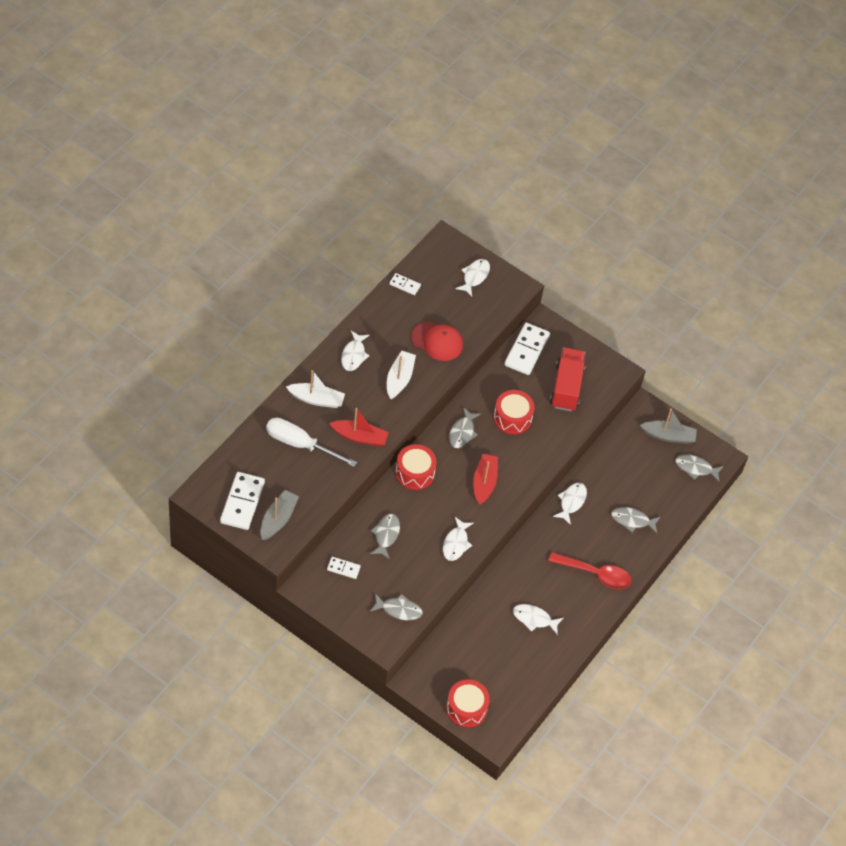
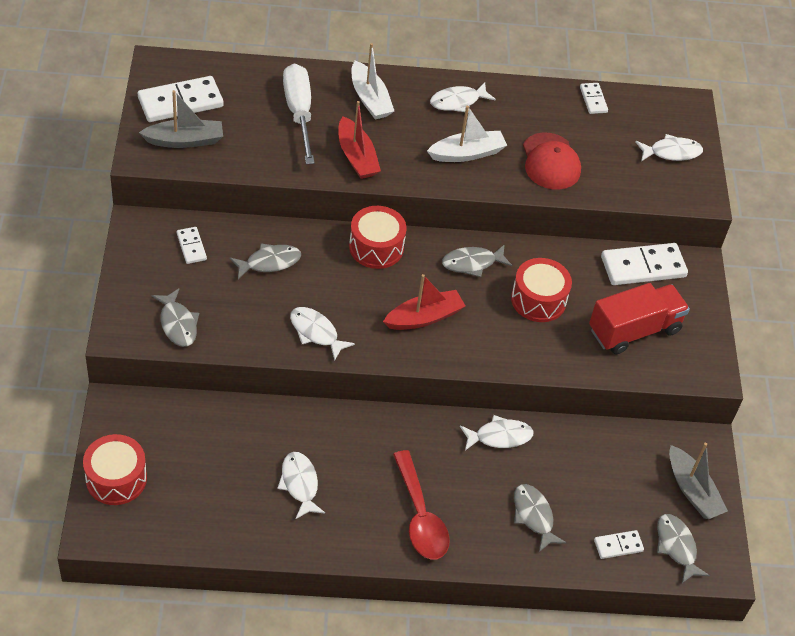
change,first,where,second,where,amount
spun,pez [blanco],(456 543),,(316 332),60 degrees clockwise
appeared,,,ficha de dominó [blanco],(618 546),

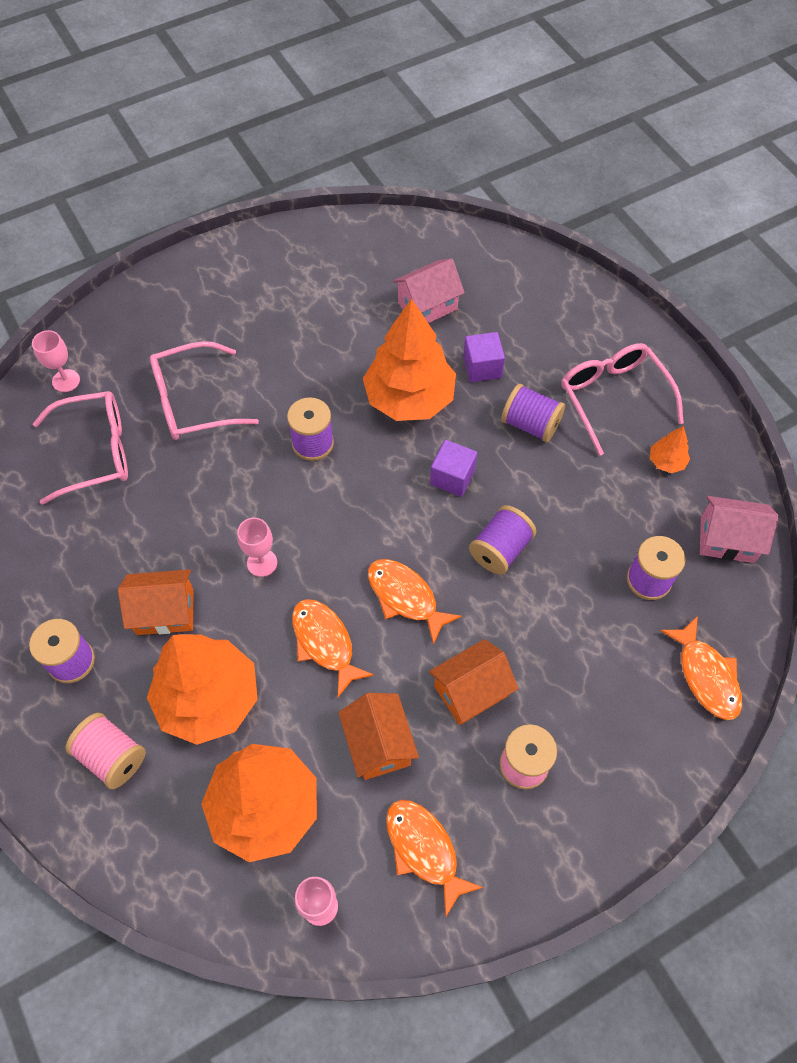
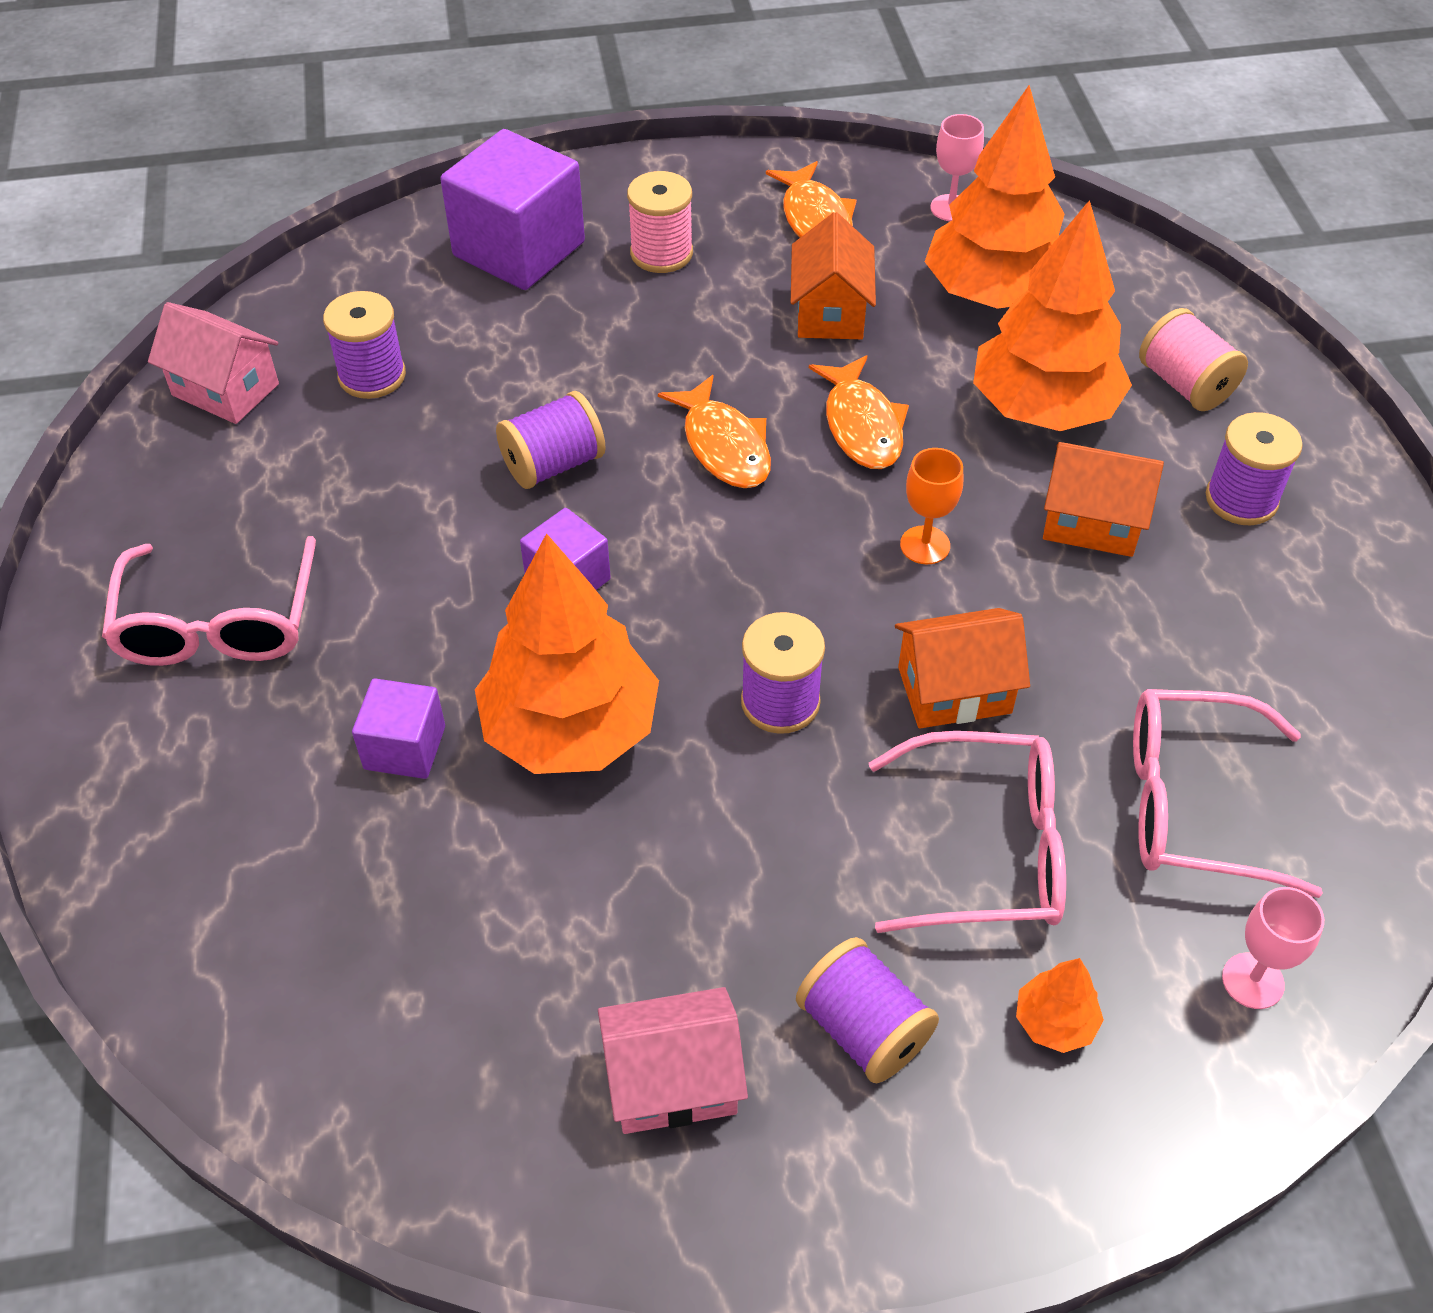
change,first,where,second,where,amount
appeared,,,cubo [morado],(519 249),
relocated,casa [rosa],(427 306),,(673 1081),
relocated,carrete [morado],(530 424),,(863 1029),
relocated,casa [naranja],(471 691),,(954 690),
colour,copa [rosa],(262 563),copa [naranja],(925 545),
relocated,árbol [naranja],(666 462),,(1055 1022),
missing,pez [naranja],(706 676),,,

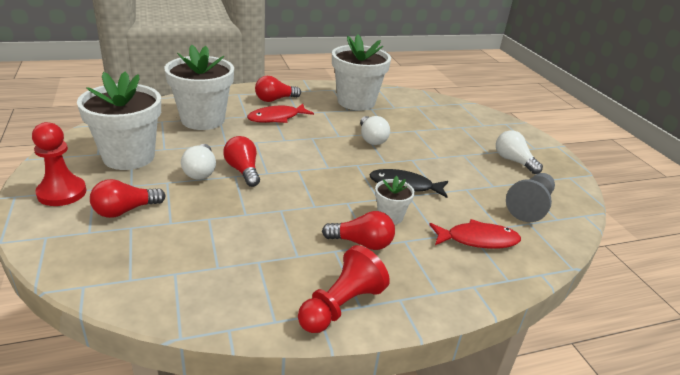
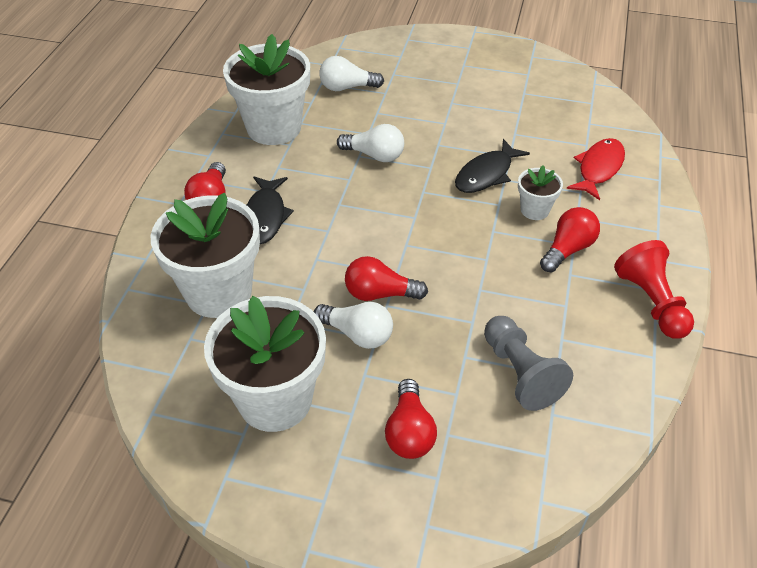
change,first,where,second,where,amount
colour,pez [rojo],(277 118),pez [negro],(265 216),
relocated,bombilla [blanco],(513 161),,(347 87),
relocated,peón [gris],(530 206),,(520 373),
missing,peón [rojo],(62 193),,,

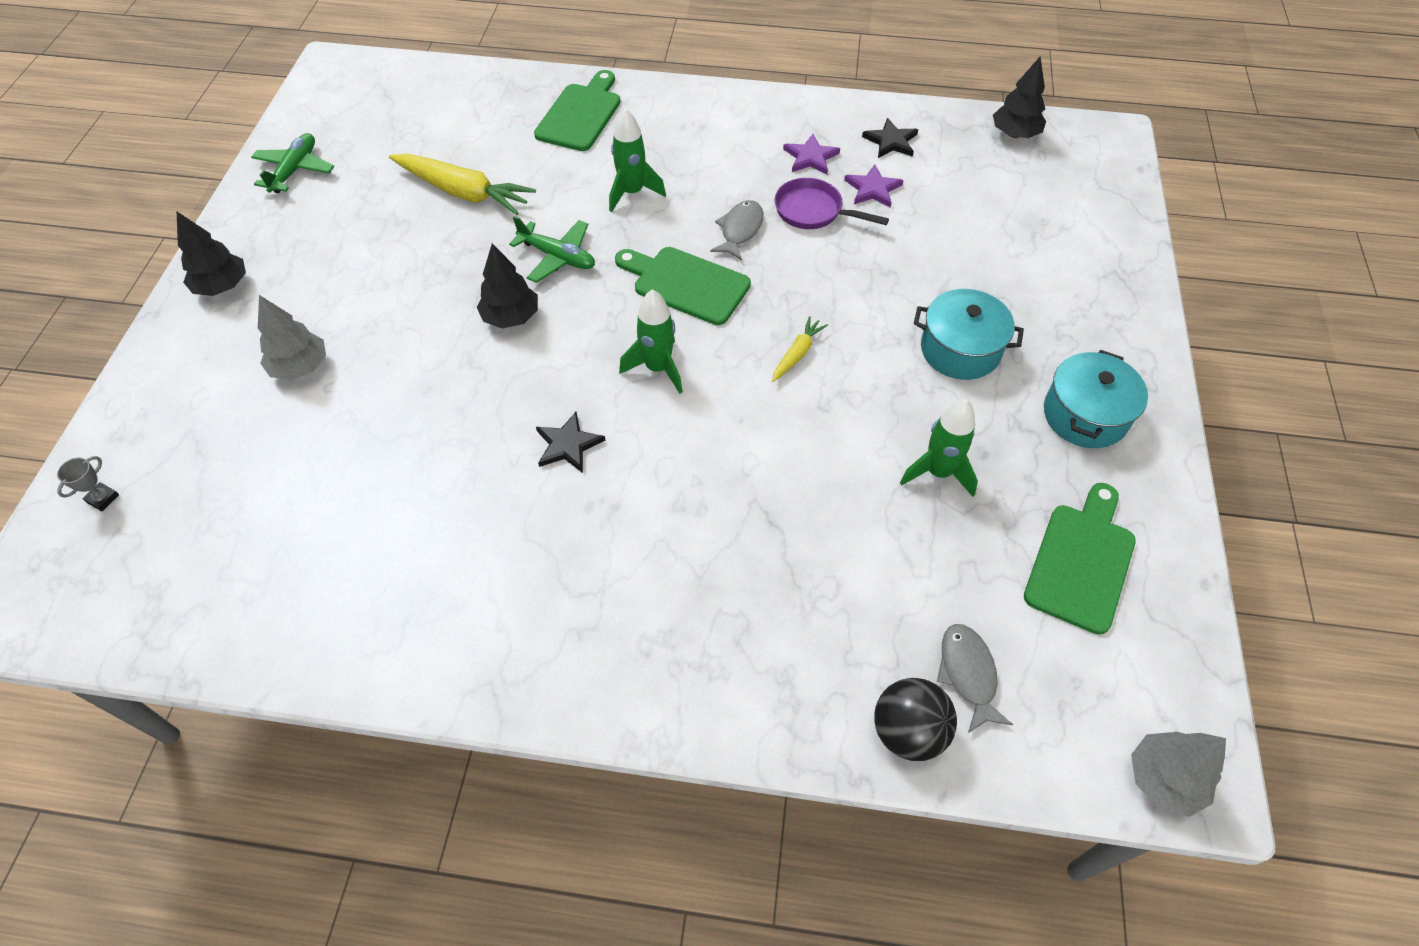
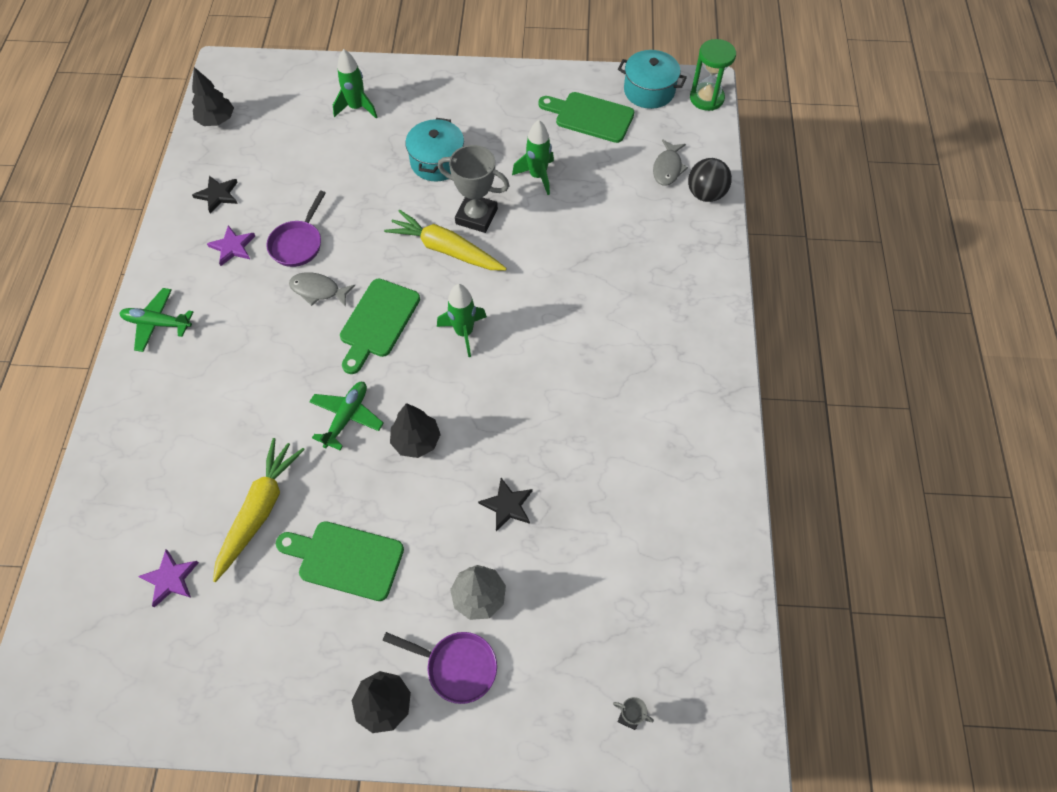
change,first,where,second,where,amount
relocated,avión [verde],(295 170),,(157 323),
relocated,estrella [morado],(872 189),,(170 579),
relocated,tabla de cortar [verde],(581 114),,(345 559),
relocated,cohete [verde],(632 193),,(357 108),
appeared,,,sartén [morado],(456 666),
size,zanahoria [amarillo],(797 354),,(445 249),x1.98
appeared,,,trofeo [gris],(476 216),
relocated,estrella [negro],(568 445),,(507 505),
relocated,olla [turquesa],(1085 415),,(649 91),
spun,pez [gris],(968 674),,(667 168),60 degrees counterclockwise
exchanged,árbol [gris],(1163 779),reloj de arena [verde],(706 98),

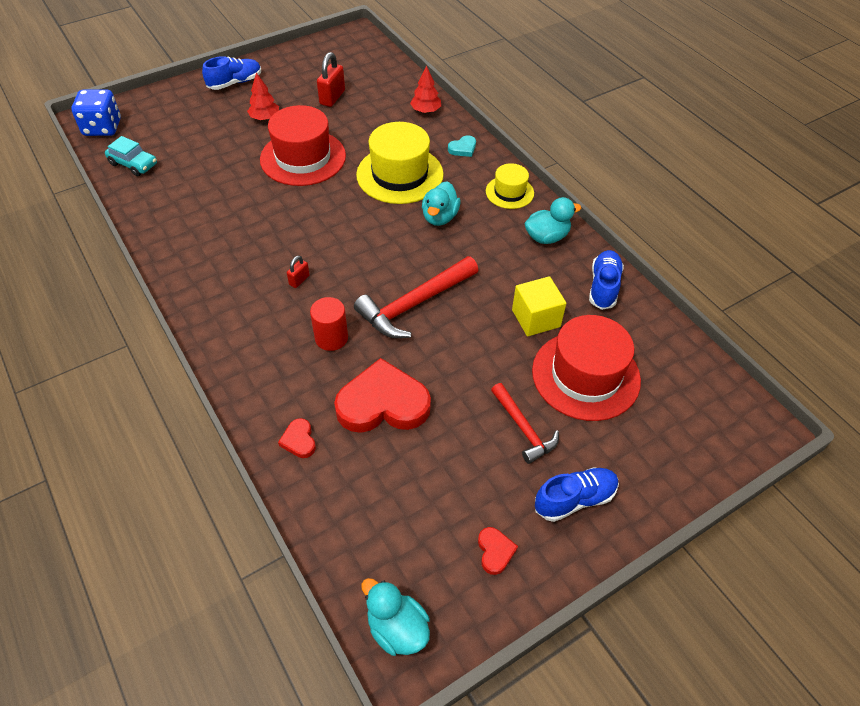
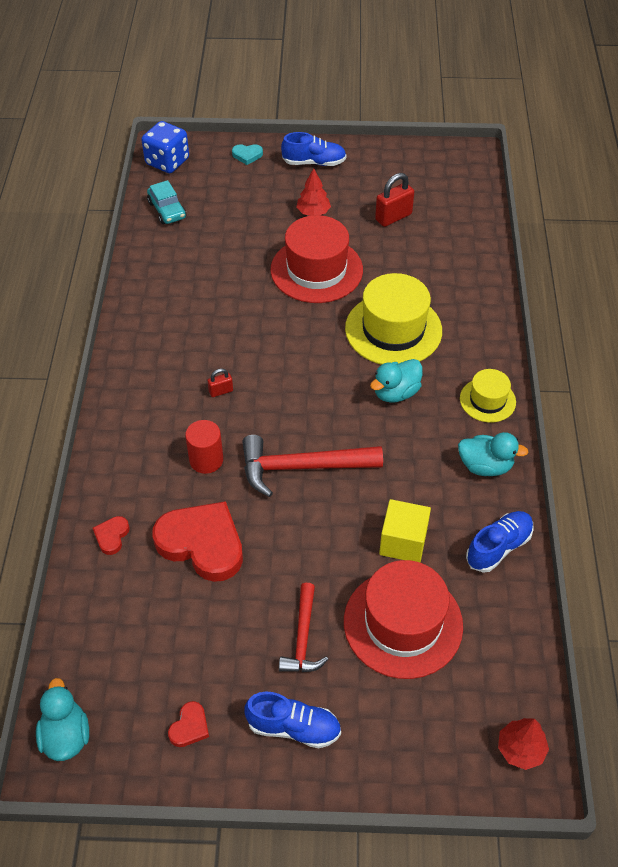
change,first,where,second,where,amount
relocated,corazón [turquesa],(463 148),,(247 155),
relocated,árbol [rojo],(425 111),,(520 749),

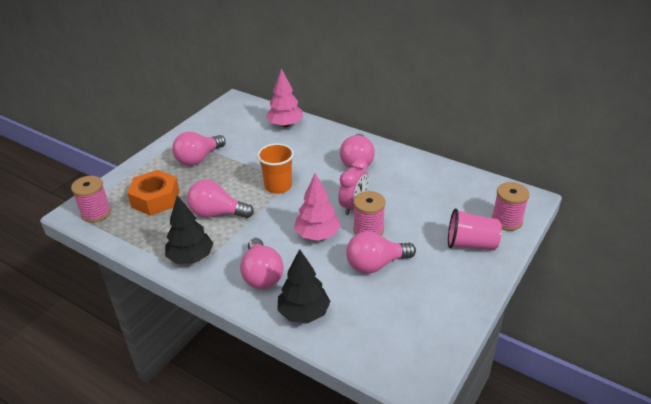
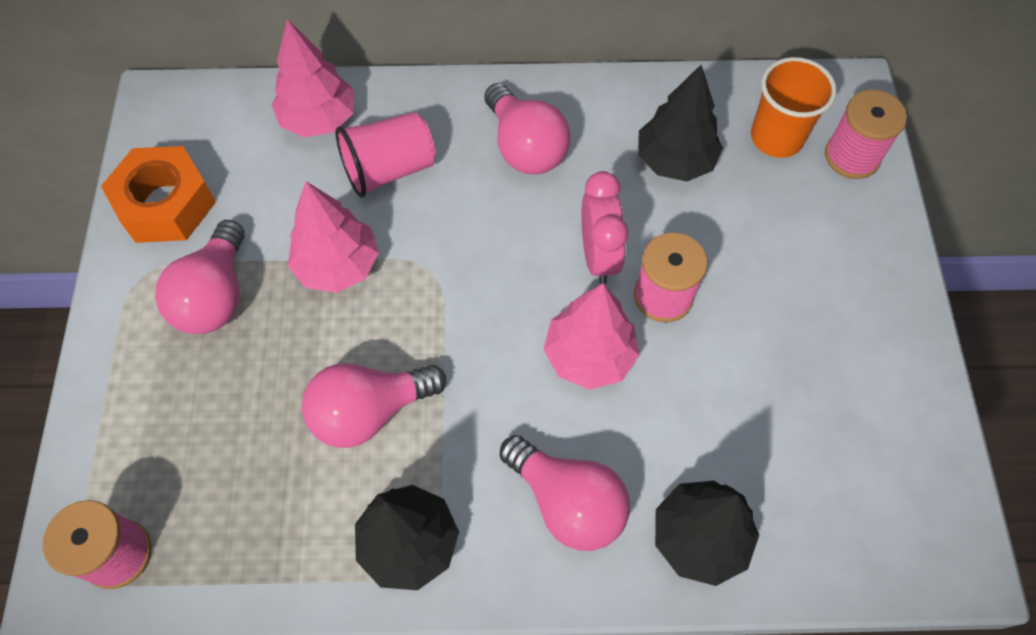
change,first,where,second,where,amount
relocated,tuerca [naranja],(155 199),,(166 204),
appeared,,,árbol [rosa],(338 266),
relocated,vaso [rosa],(471 244),,(389 169),
appeared,,,árbol [negro],(675 160),
relocated,vaso [naranja],(278 186),,(776 137),
missing,bombilla [rosa],(375 264),,,

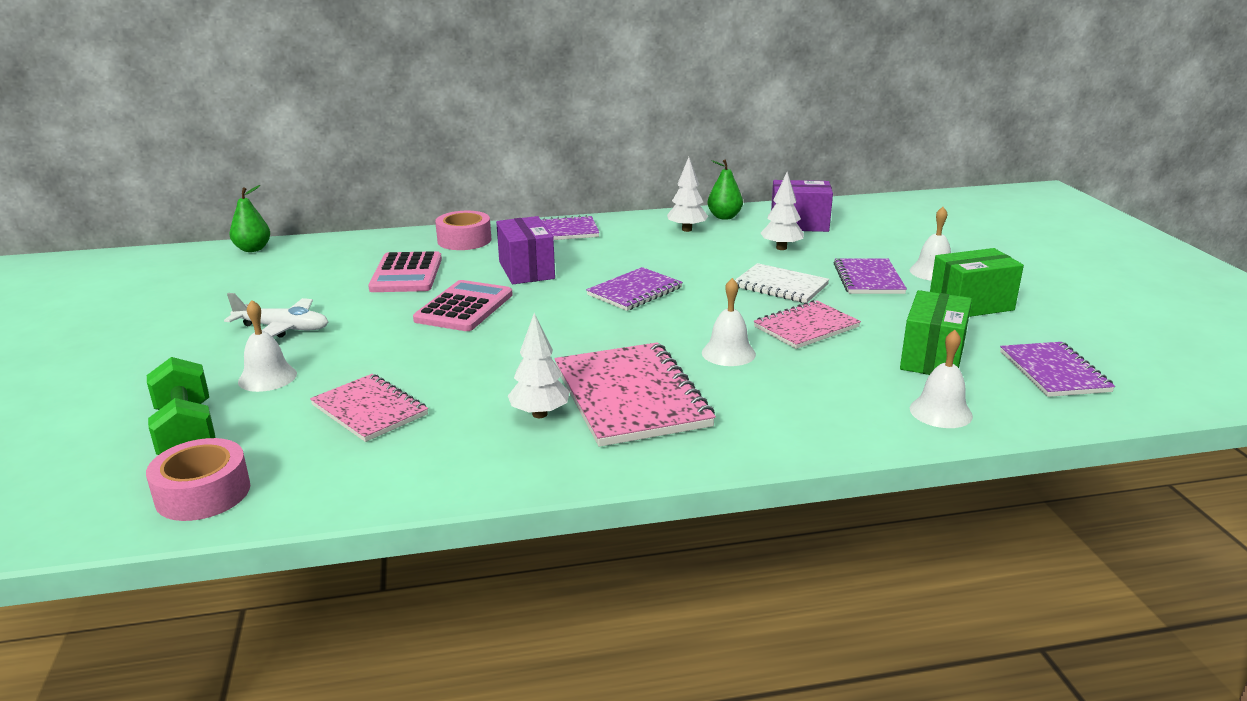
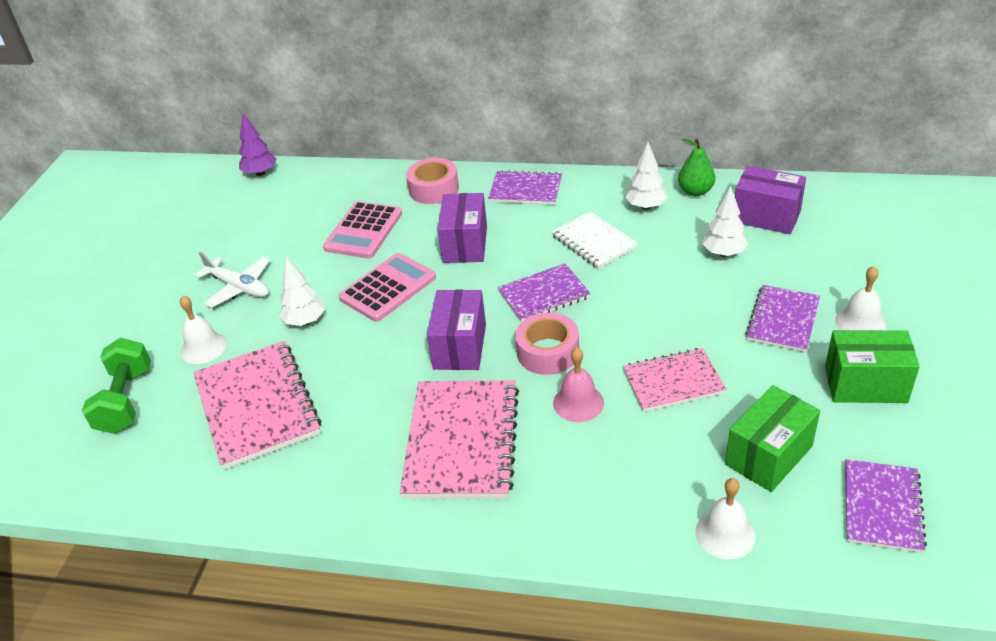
change,first,where,second,where,amount
size,cuaderno [rosa],(369 410),,(257 406),x1.63
exchanged,pera [verde],(253 249),árbol [morado],(260 173),
relocated,árbol [blanco],(539 414),,(305 321),
appeared,,,caja [morado],(460 346),
relocated,cinta adhesiva [rosa],(203 493),,(548 352),
relocated,cuaderno [blanco],(780 286),,(593 242),
colour,campana [blanco],(728 353),campana [rosa],(578 403),

